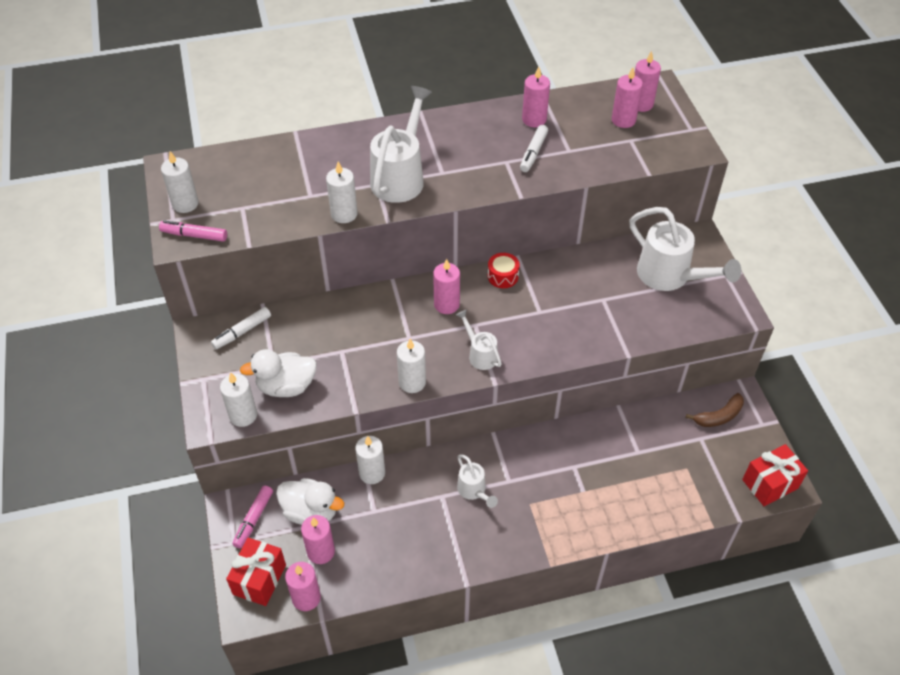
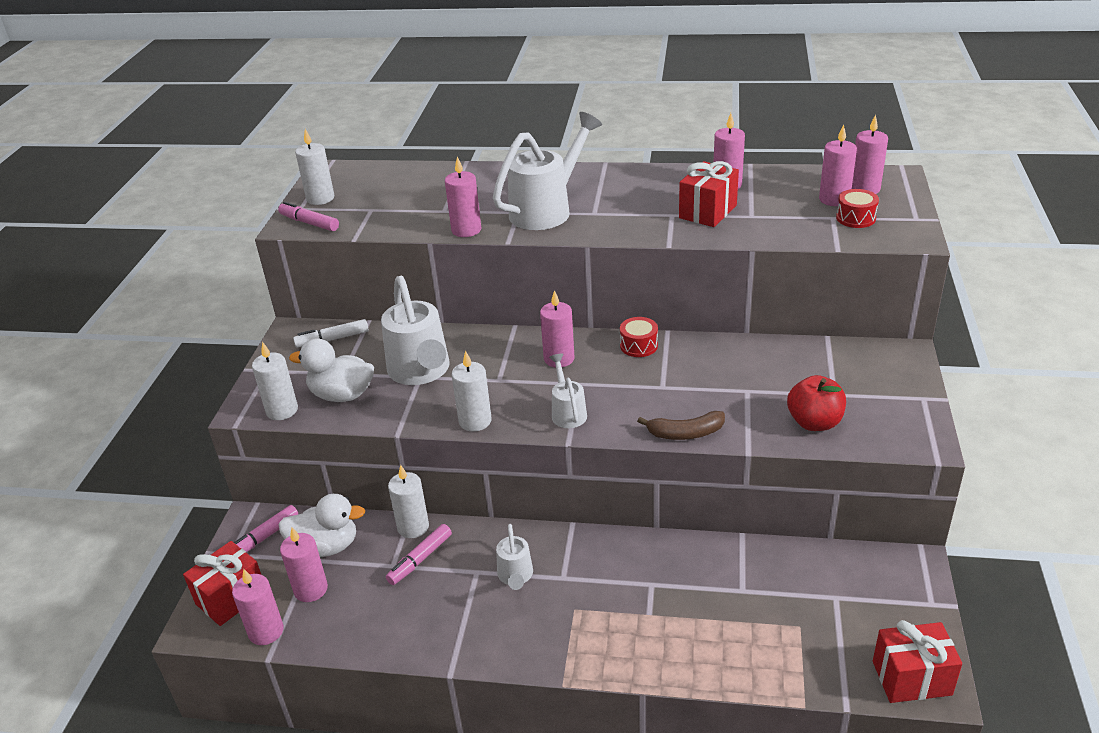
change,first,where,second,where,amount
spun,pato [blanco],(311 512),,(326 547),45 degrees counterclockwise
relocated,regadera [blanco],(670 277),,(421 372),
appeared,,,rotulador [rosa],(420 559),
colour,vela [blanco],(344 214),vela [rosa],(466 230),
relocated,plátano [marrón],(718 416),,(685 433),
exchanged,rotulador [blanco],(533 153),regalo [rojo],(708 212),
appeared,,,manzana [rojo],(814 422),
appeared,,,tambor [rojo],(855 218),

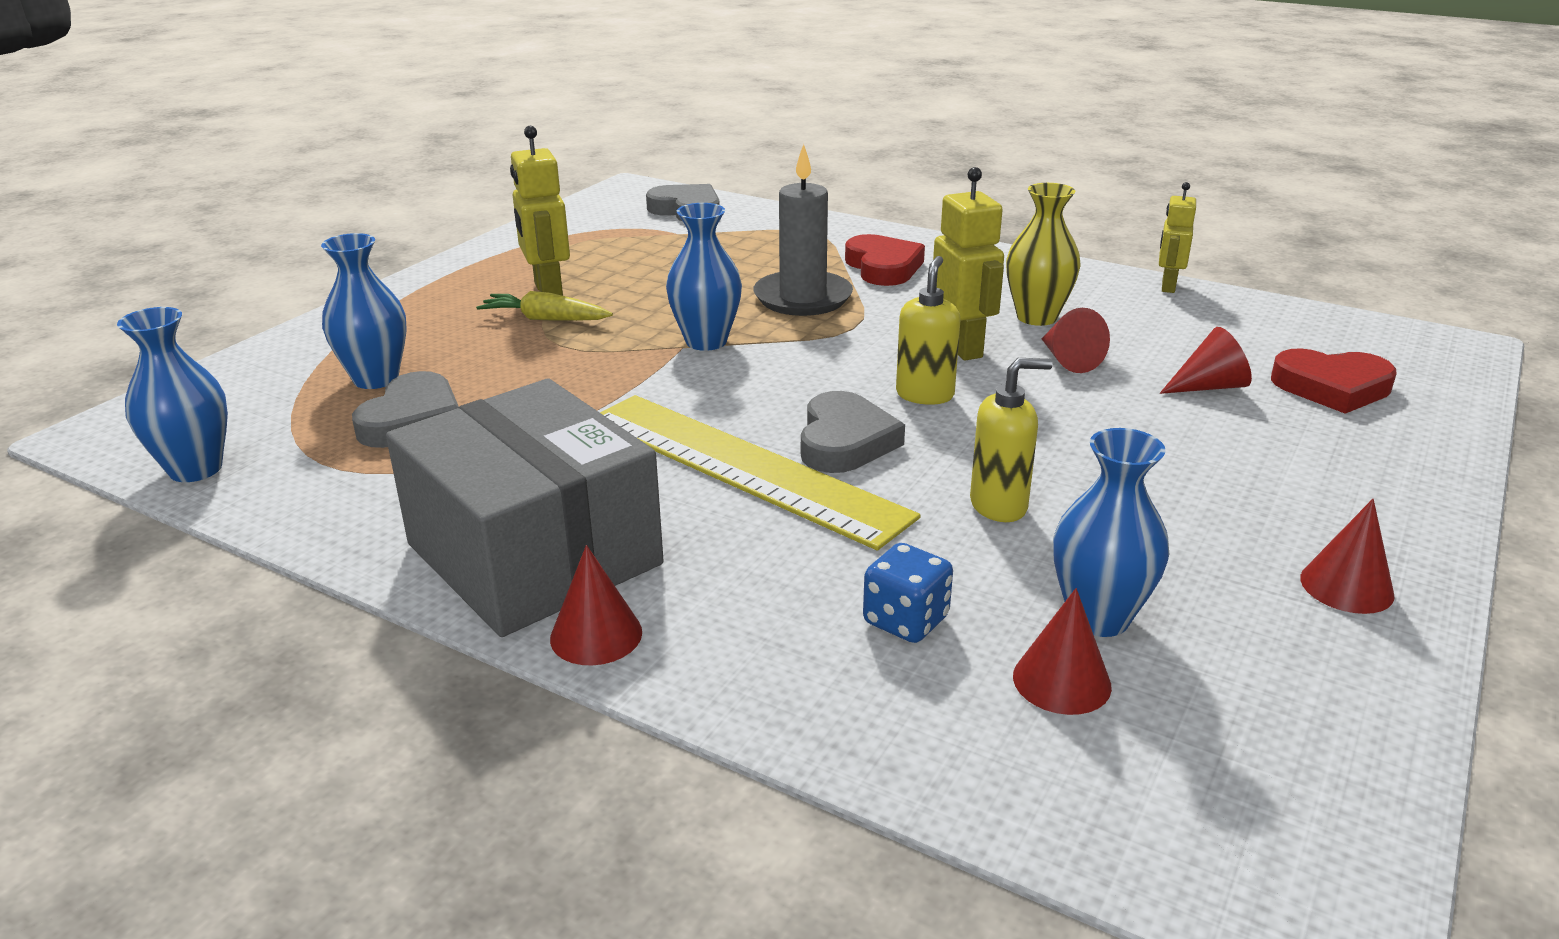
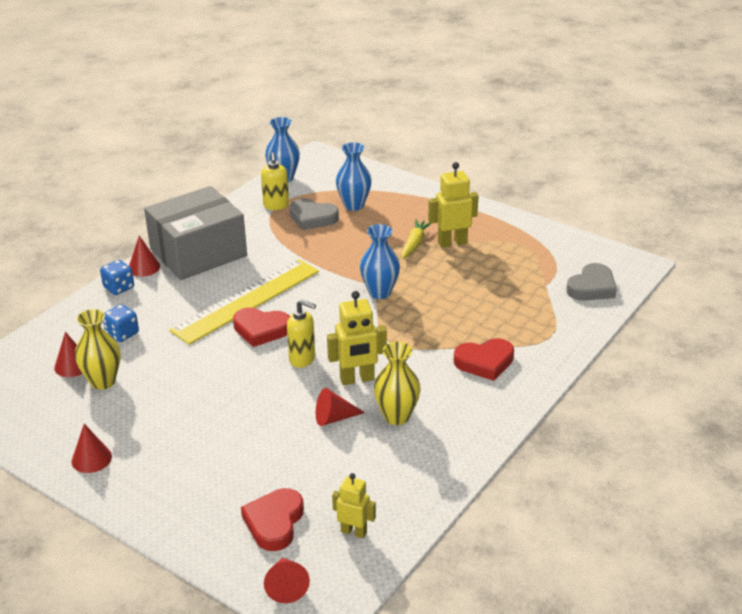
change,first,where,second,where,amount
colour,florero [azul],(1098 617),florero [amarillo],(103 381),
appeared,,,dado [azul],(119 288),
colour,corazón [gris],(845 441),corazón [rojo],(261 330),
relocated,dispensador de jabón [amarillo],(999 506),,(276 206),
relocated,cono [rojo],(1209 386),,(286 586),
relocated,robot [amarillo],(1167 286),,(354 531),
missing,vela [gris],(803 298),,,

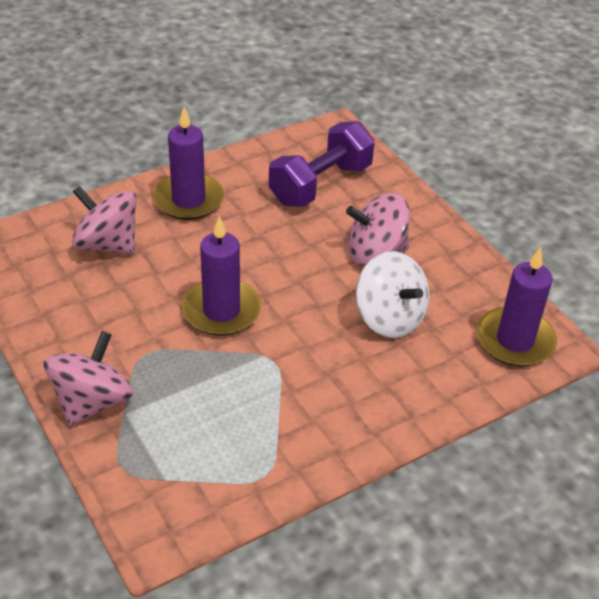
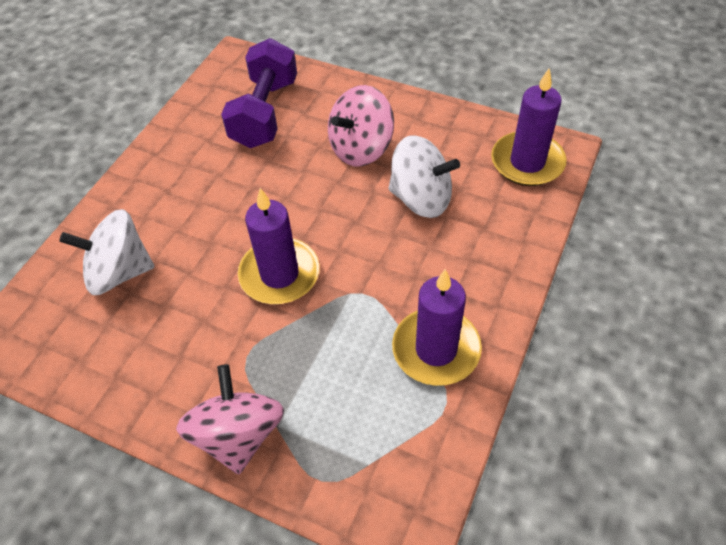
change,first,where,second,where,amount
colour,peonza [rosa],(107 244),peonza [blanco],(119 272),
relocated,vela [morado],(188 200),,(436 349),

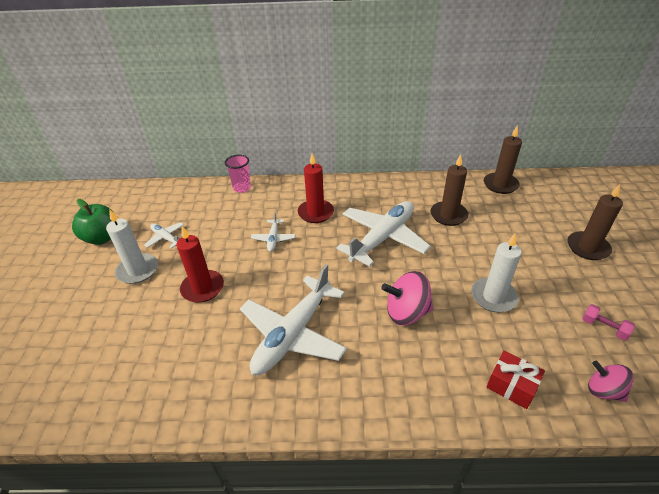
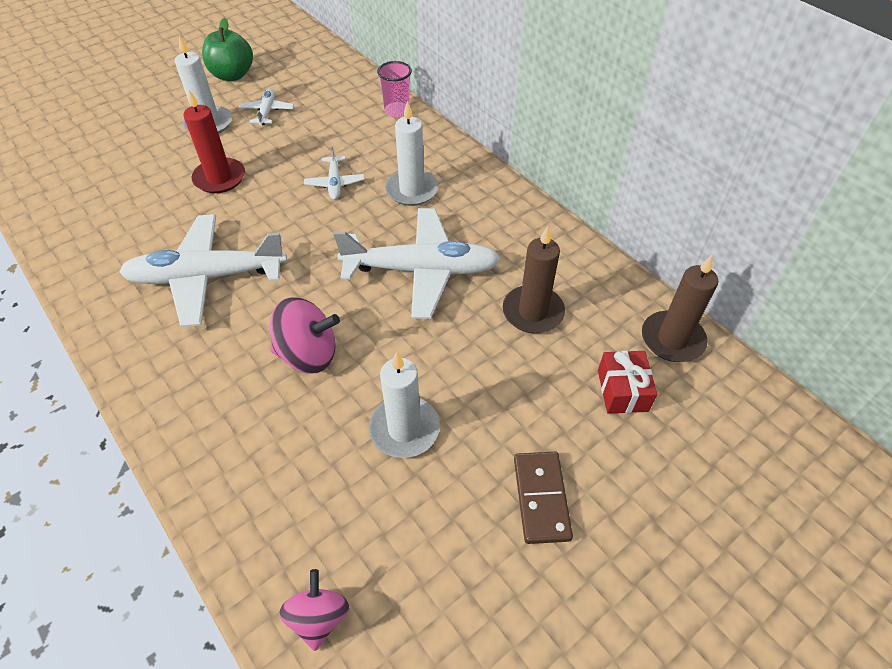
change,first,where,second,where,amount
spun,peonza [rosa],(406 312),,(308 354),135 degrees clockwise
spun,avión [blanco],(273 239),,(335 183),60 degrees counterclockwise
colour,vela [rojo],(315 213),vela [blanco],(412 190),
appeared,,,ficha de dominó [marrón],(541 498),
relocated,regalo [rojo],(511 385),,(622 390),
missing,vela [marrón],(587 247),,,
missing,mancuerna [rosa],(604 328),,,

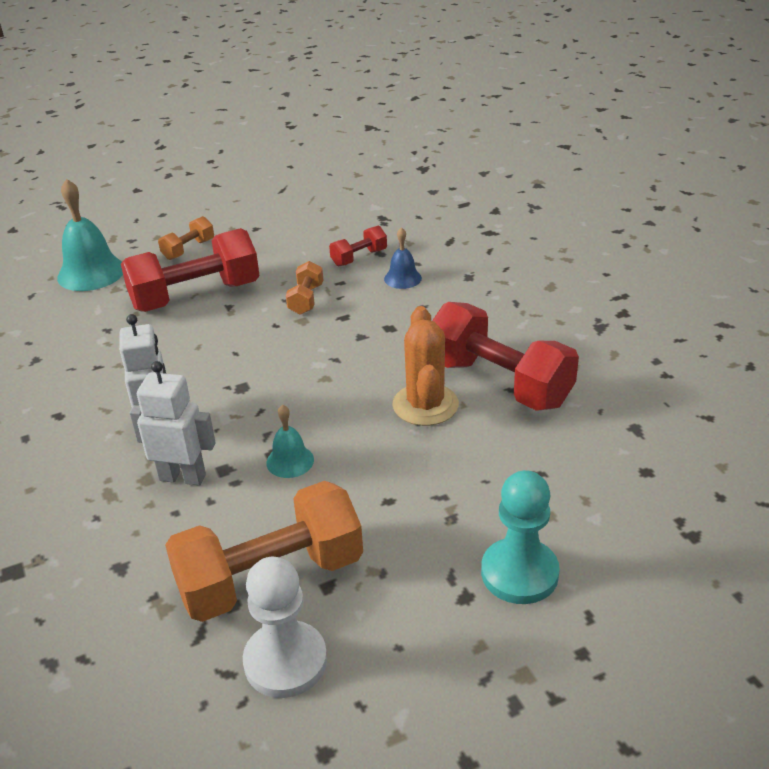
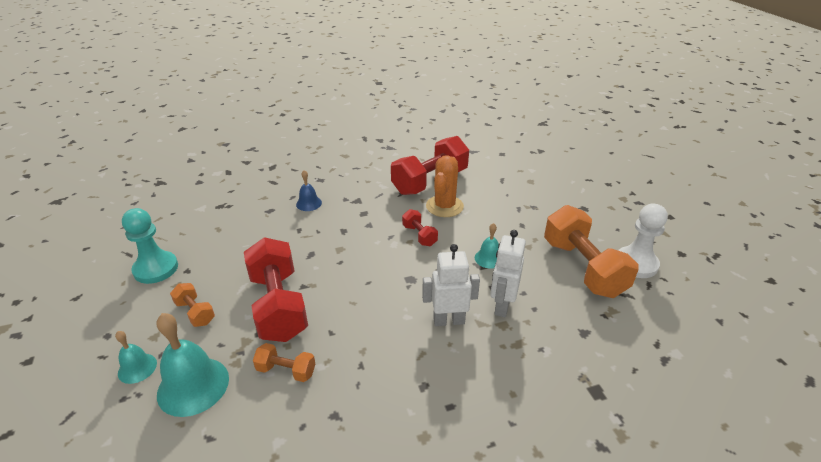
change,first,where,second,where,amount
appeared,,,campana [turquesa],(137 368),
relocated,peón [turquesa],(519 573),,(156 269),
relocated,mancuerna [naranja],(306 299),,(286 370),
relocated,mancuerna [rojo],(359 258),,(419 235),
spun,cactus [naranja],(425 405),,(444 206),75 degrees counterclockwise

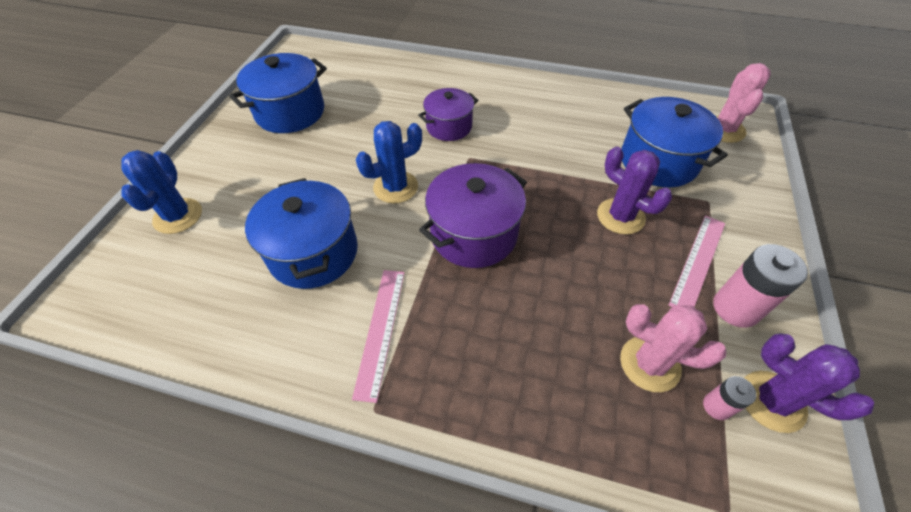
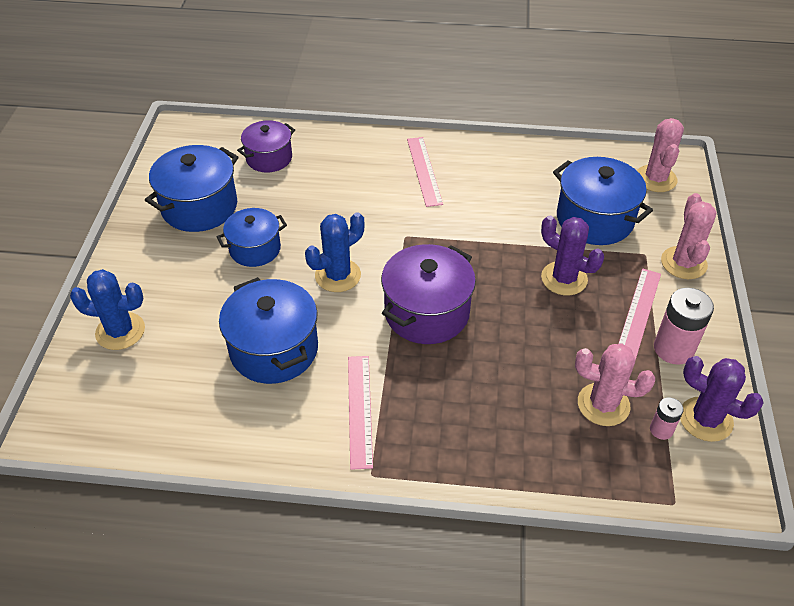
change,first,where,second,where,amount
spun,cactus [azul],(178 216),,(120 331),75 degrees counterclockwise
appeared,,,olla [azul],(255 249),
relocated,olla [morado],(449 127),,(269 158),
appeared,,,regla [rosa],(424 171),
appeared,,,cactus [rosa],(683 263),

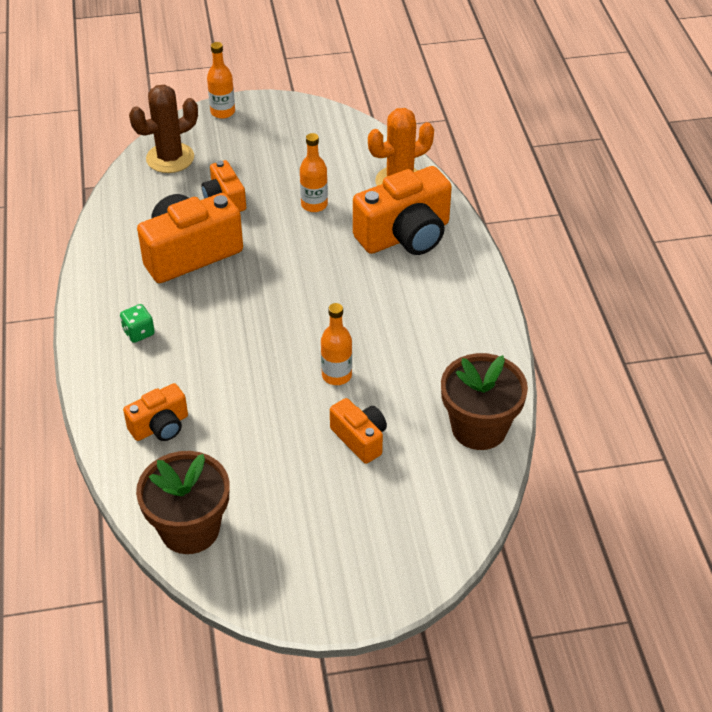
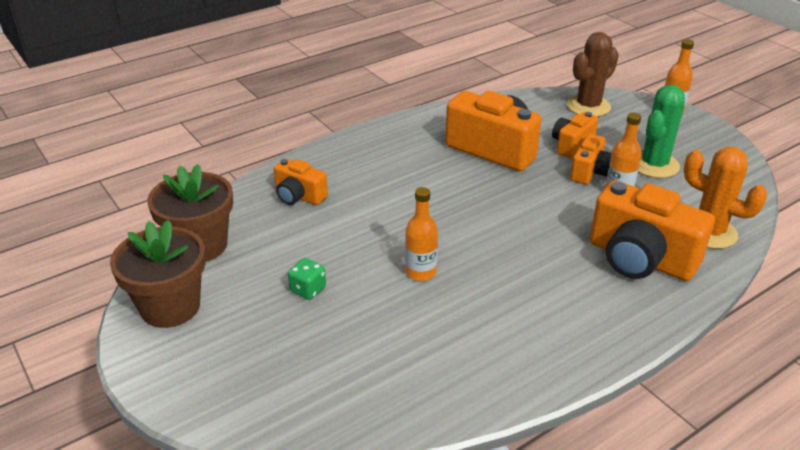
change,first,where,second,where,amount
relocated,maceta [marrón],(479 428),,(170 307),
relocated,dado [verde],(139 332),,(308 289),
spun,cactus [marrón],(170 158),,(588 106),75 degrees counterclockwise
relocated,cámara [naranja],(360 439),,(590 172),
appeared,,,cactus [verde],(654 165),

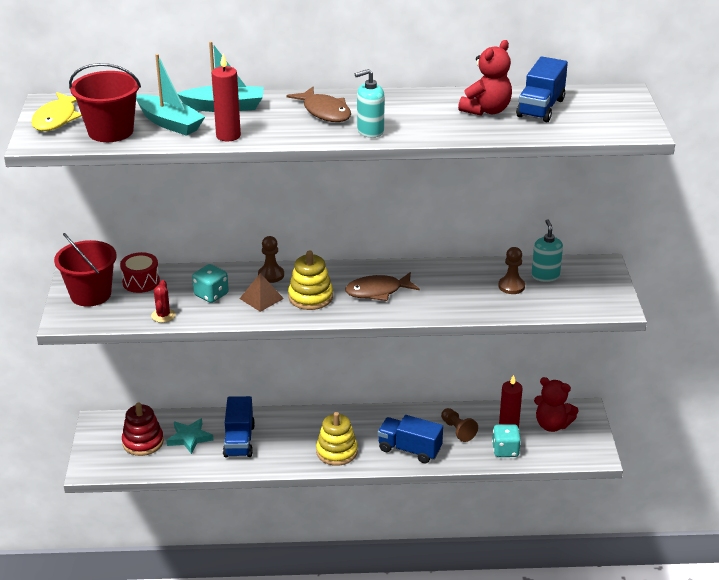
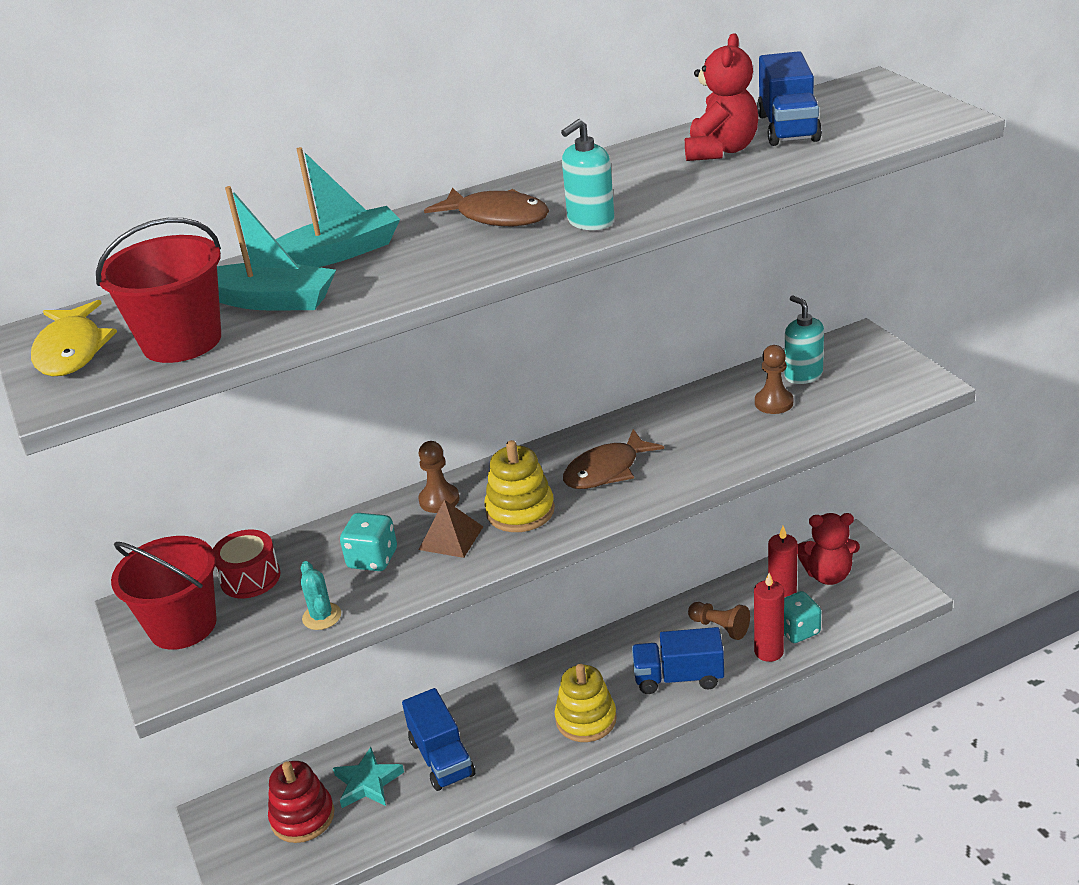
change,first,where,second,where,amount
colour,cactus [rojo],(163 315),cactus [turquesa],(322 616),
relocated,vela [rojo],(228 136),,(769 652),

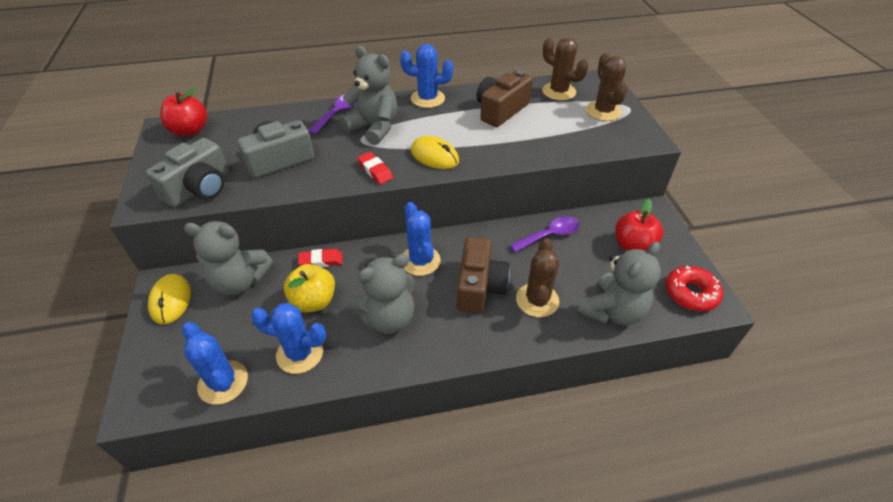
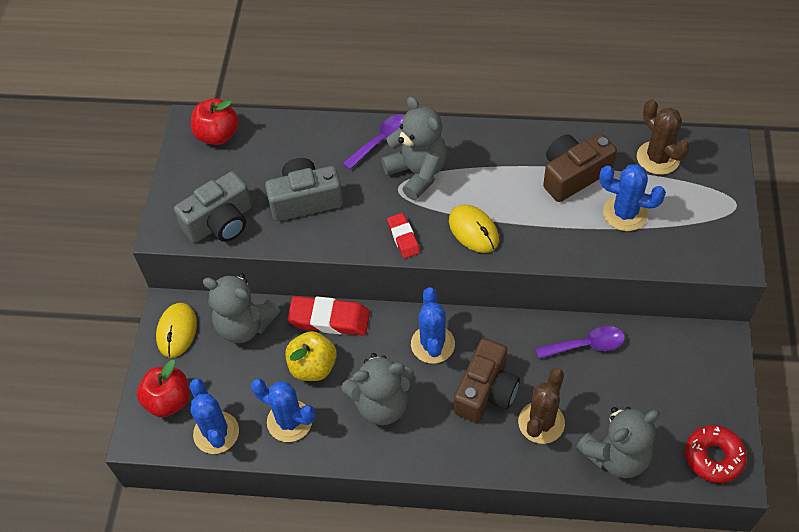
change,first,where,second,where,amount
relocated,manzana [rojo],(633 246),,(168 400),
size,goma de borrar [rojo],(321 261),,(329 319),x1.71
relocated,cactus [azul],(427 99),,(625 213),
missing,cactus [marrón],(603 111),,,

